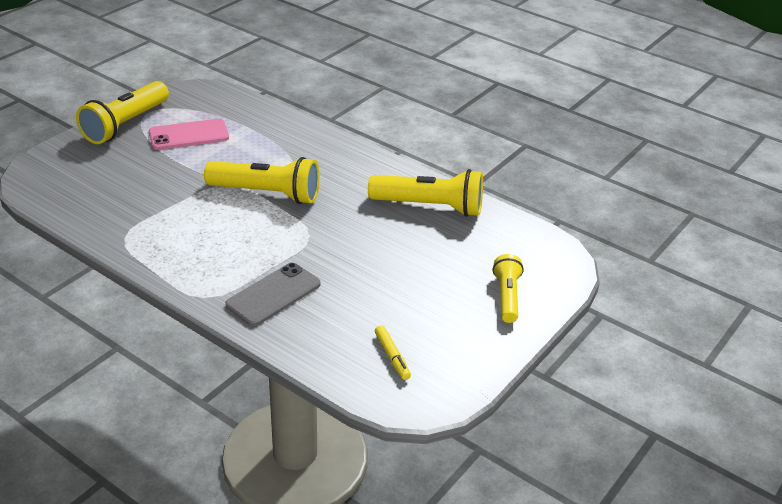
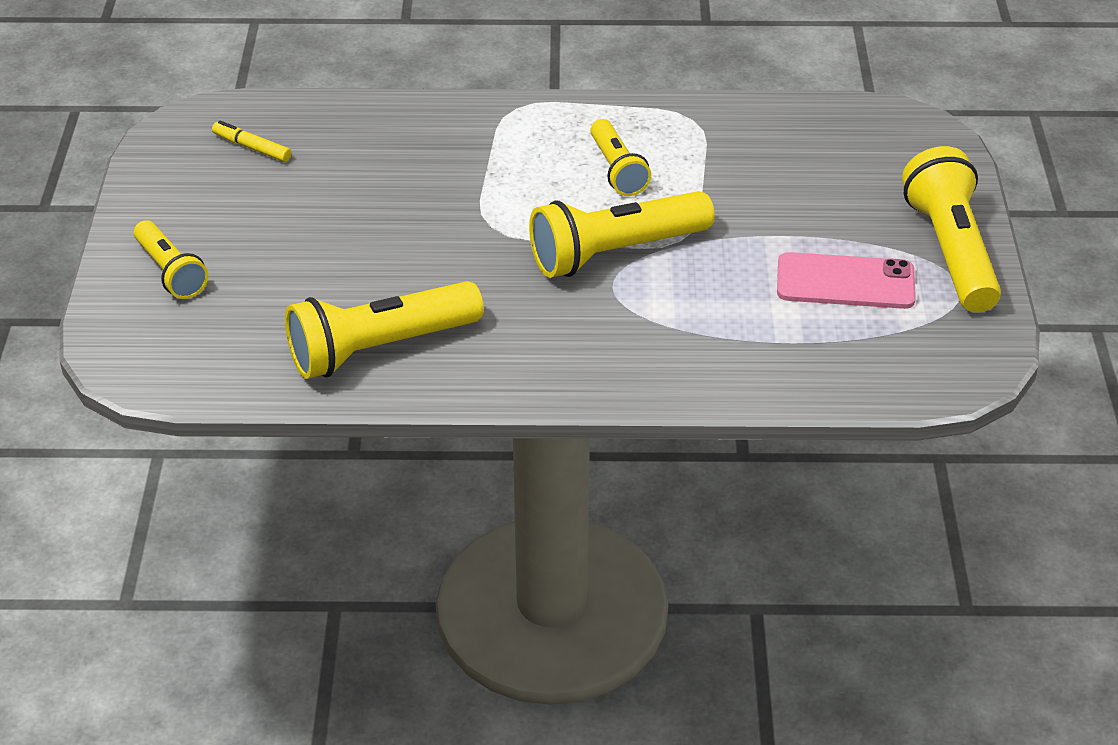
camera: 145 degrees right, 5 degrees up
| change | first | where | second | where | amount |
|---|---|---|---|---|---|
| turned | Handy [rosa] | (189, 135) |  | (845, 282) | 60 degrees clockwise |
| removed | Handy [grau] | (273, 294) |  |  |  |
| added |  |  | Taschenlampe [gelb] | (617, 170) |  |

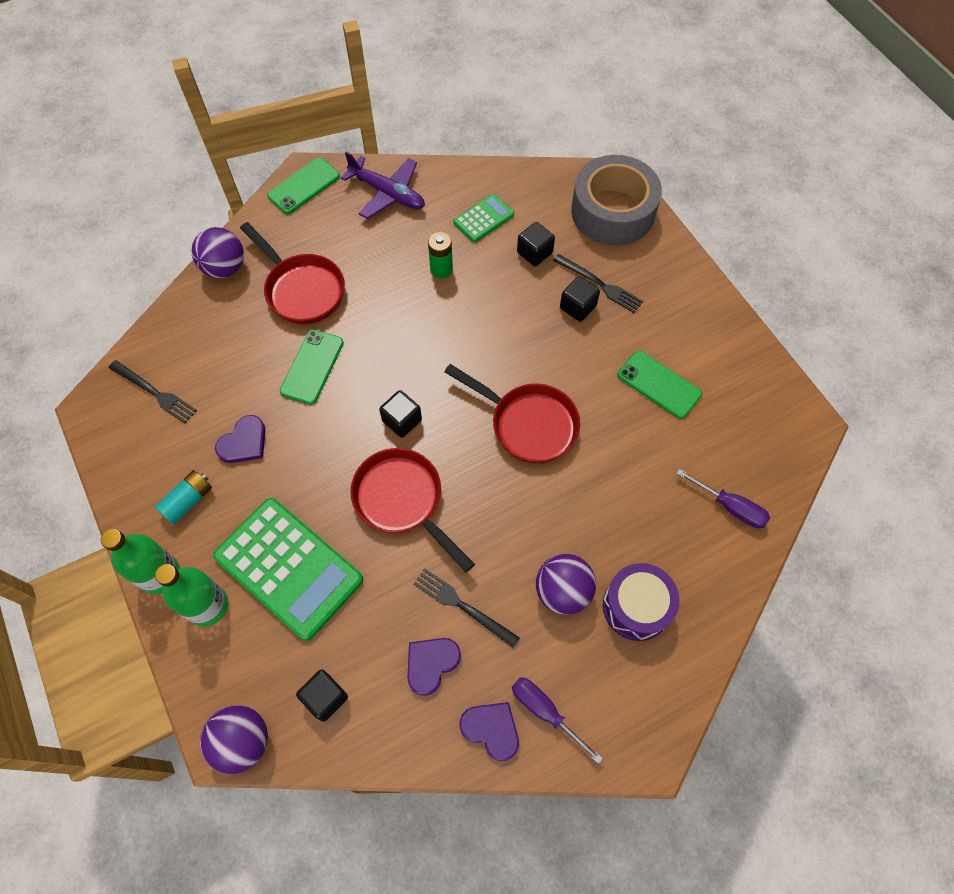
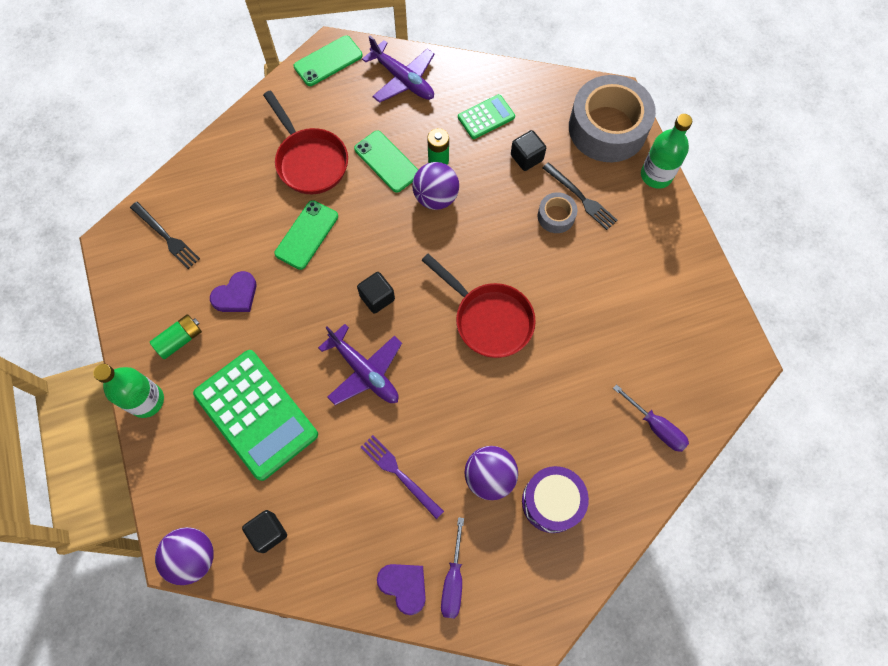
camera: 10 degrees right, 5 degrees up
| change | first | where | second | where | amount |
|---|---|---|---|---|---|
| moved | Ball [lila] | (225, 268) |  | (436, 197) |  |
| replaced | Kubus [schwarz] | (578, 307) | Klebeband [grau] | (556, 216) |  |
| moved | Handy [grün] | (659, 384) |  | (387, 161) |  |
| replaced | Pfanne [rot] | (402, 501) | Flugzeug [lila] | (364, 371) |  |
| recoloured | Batterie [türkis] | (188, 501) | Batterie [grün] | (180, 340) |  |
| moved | Flasche [grün] | (208, 605) |  | (656, 175) |  |
| recoloured | Gabel [schwarz] | (462, 606) | Gabel [lila] | (399, 474) |  |
| removed | Herz [lila] | (431, 664) |  |  |  |
| turned | Schraubenzieher [lila] | (545, 712) |  | (453, 579) | 135 degrees counterclockwise |

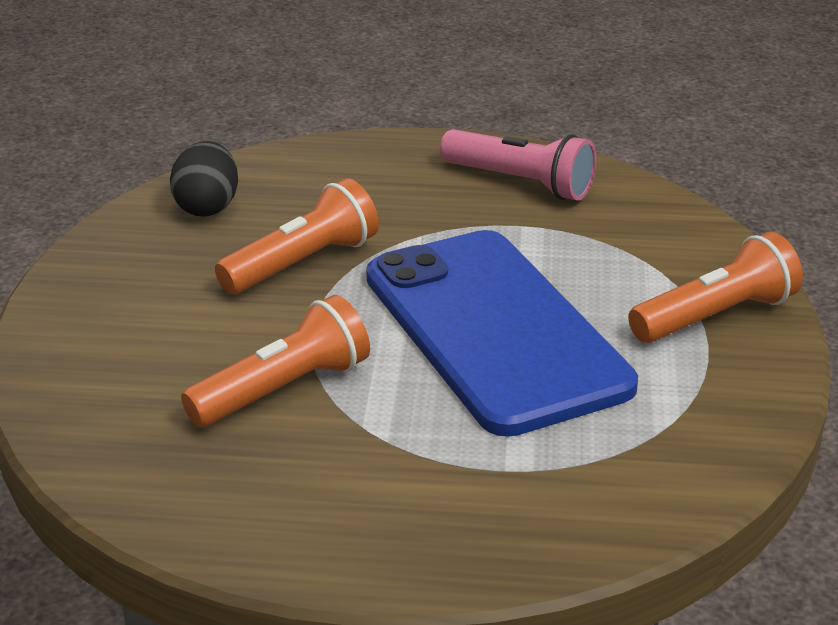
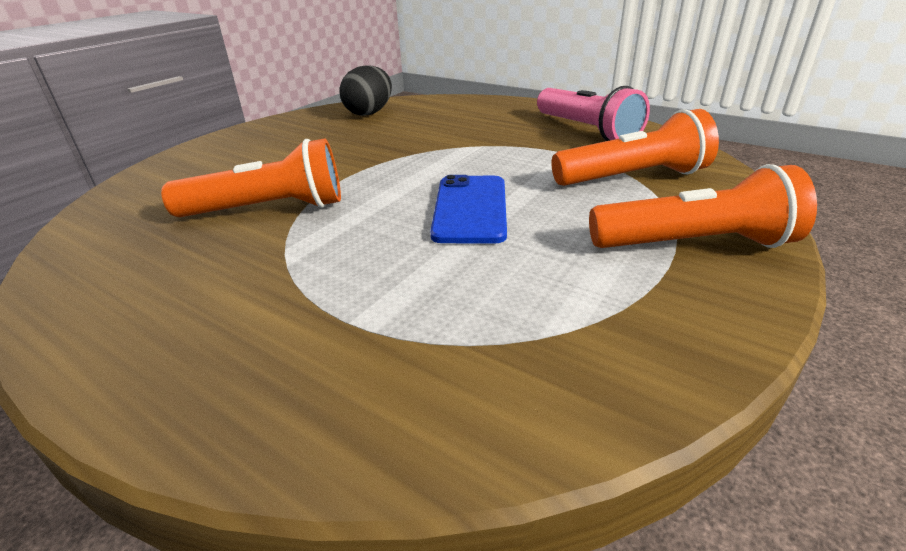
camera: 30 degrees right, 0 degrees up
| change | first | where | second | where | amount |
|---|---|---|---|---|---|
| moved | Taschenlampe [orange] | (302, 263) |  | (633, 177) |  |
| resized | Handy [blau] | (495, 330) |  | (470, 209) | x0.46 |

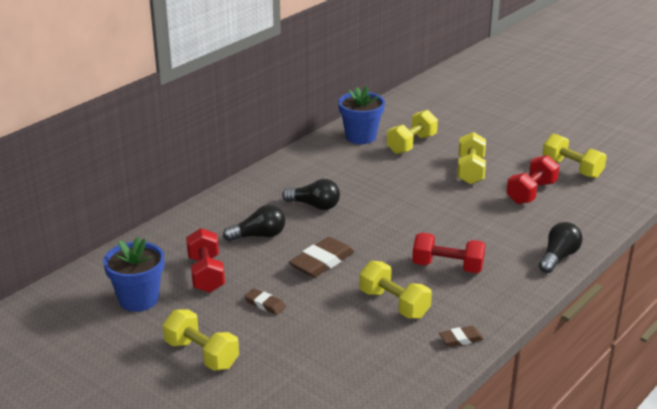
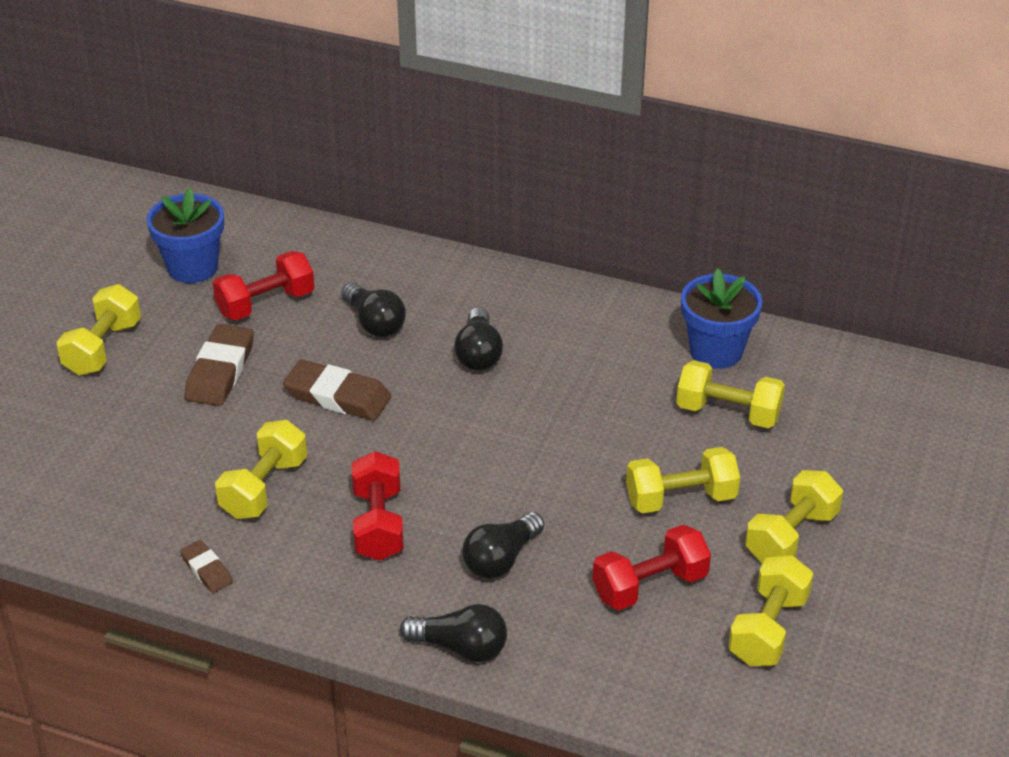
camera: 70 degrees right, 10 degrees up
| change | first | where | second | where | amount |
|---|---|---|---|---|---|
| turned | Hantel [rot] | (531, 192) |  | (650, 585) | 45 degrees counterclockwise |
| resized | Radiergummi [braun] | (265, 304) |  | (220, 371) | x1.81 |
| added |  |  | Hantel [gelb] | (791, 536) |  |
| added |  |  | Glühbirne [schwarz] | (501, 559) |  |

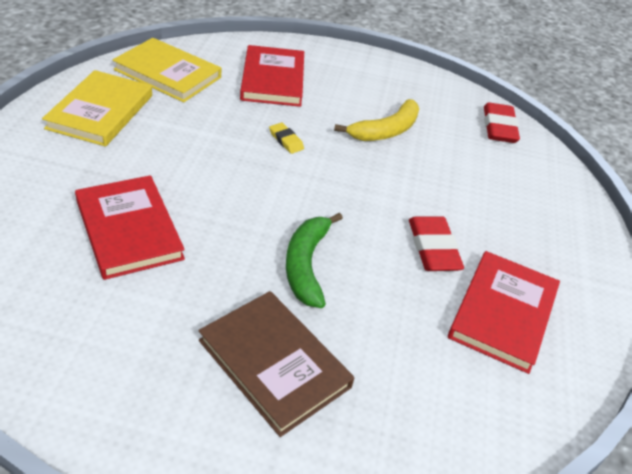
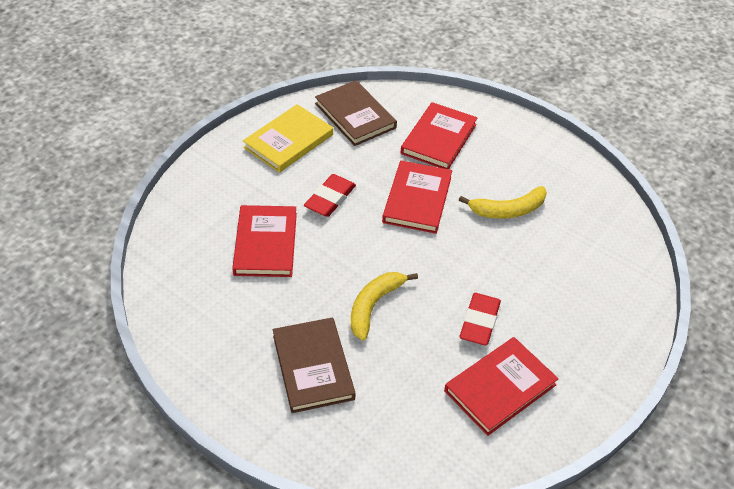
camera: 30 degrees right, 5 degrees up
| change | first | where | second | where | amount |
|---|---|---|---|---|---|
| recoloured | Buch [gelb] | (168, 73) | Buch [braun] | (355, 115) |  |
| moved | Radiergummi [rot] | (499, 127) |  | (330, 199) |  |
| replaced | Radiergummi [gelb] | (286, 140) | Buch [rot] | (417, 199) |  |
| recoloured | Banane [grün] | (306, 265) | Banane [gelb] | (374, 306) |  |

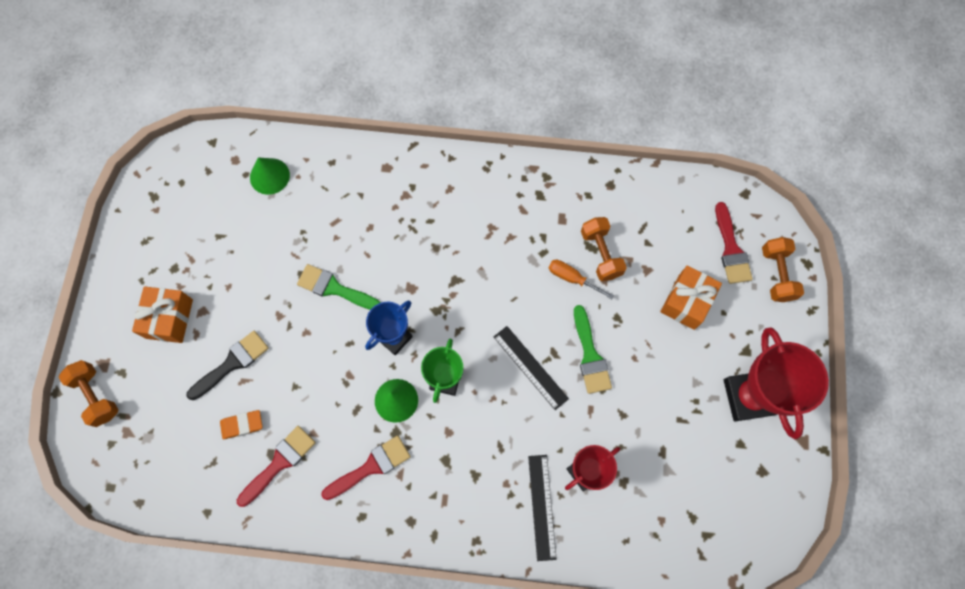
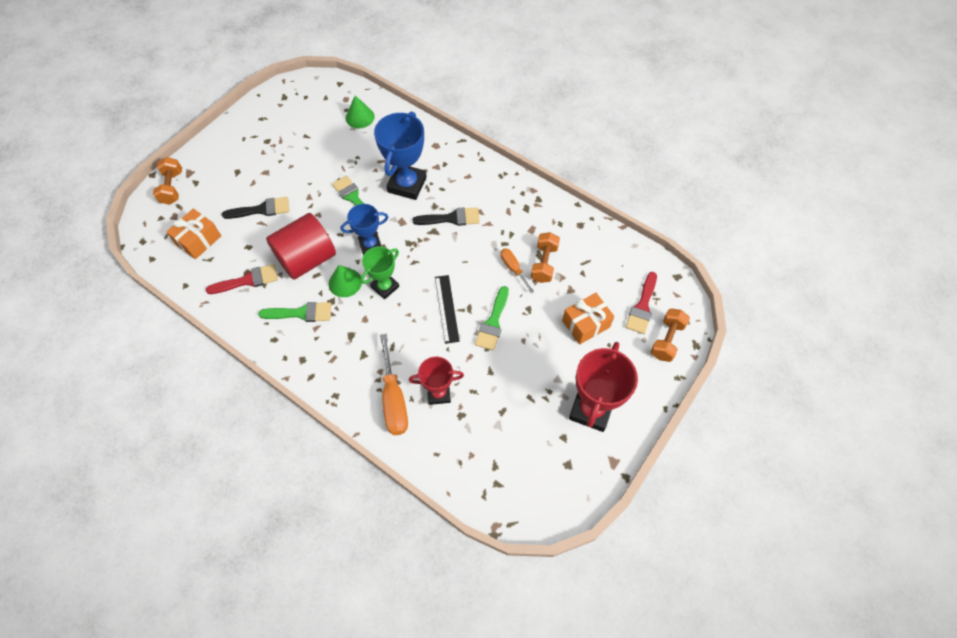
camera: 30 degrees right, 10 degrees down
| change | first | where | second | where | amount |
|---|---|---|---|---|---|
| moved | Geschenk [orange] | (169, 319) |  | (198, 240) |  |
| removed | Radiergummi [orange] | (242, 425) |  |  |  |
| recoloured | Pinsel [rot] | (371, 467) | Pinsel [grün] | (301, 313) |  |
| replaced | Lineal [schwarz] | (542, 506) | Schraubenzieher [orange] | (394, 399) |  |
| added |  |  | Pokal [blau] | (407, 185) |  |
| added |  |  | Pinsel [schwarz] | (451, 218) |  |
| added |  |  | Vollzylinder [rot] | (307, 259) |  |

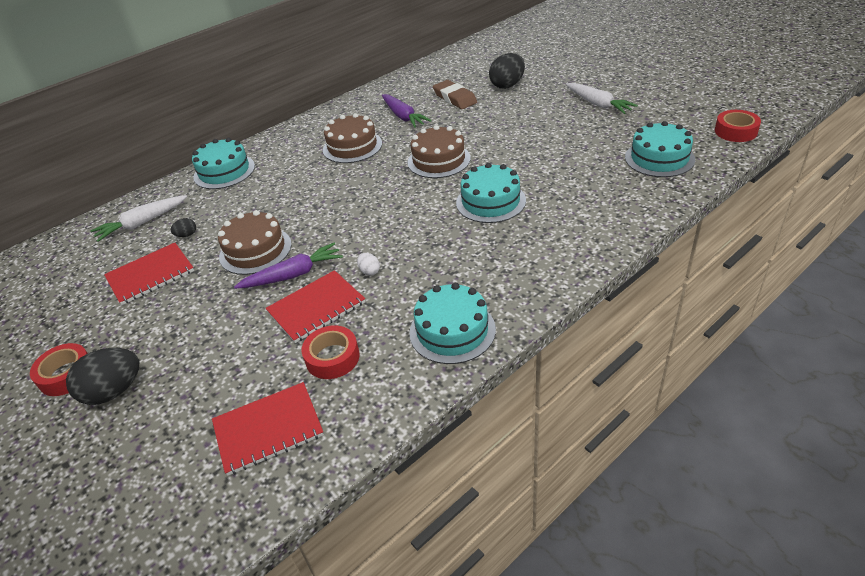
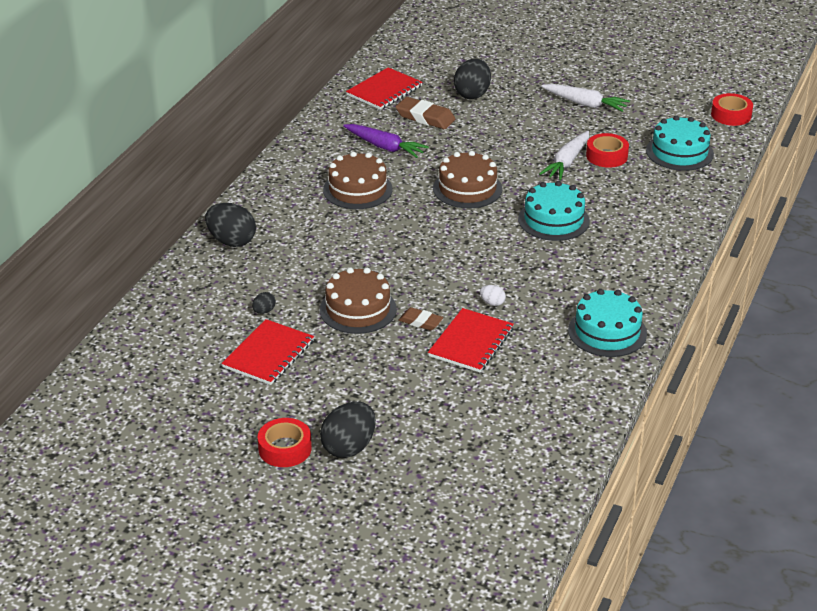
camera: 30 degrees left, 5 degrees down
| change | first | where | second | where | amount |
|---|---|---|---|---|---|
| replaced | Kuchen [türkis] | (224, 171) | Ei [schwarz] | (231, 241) |  |
| moved | Karotte [weiß] | (142, 223) |  | (567, 162) |  |
| replaced | Karotte [lila] | (293, 275) | Radiergummi [braun] | (420, 322) |  |
| moved | Klebeband [rot] | (332, 357) |  | (606, 156) |  |
| moved | Notizbuch [rot] | (268, 429) |  | (384, 90) |  |

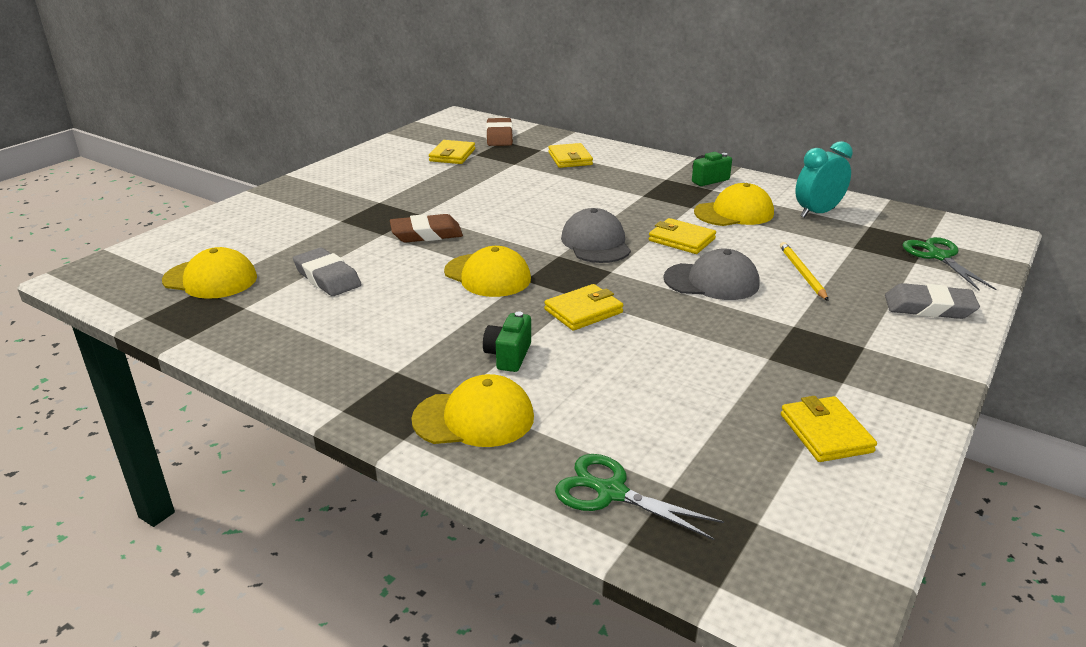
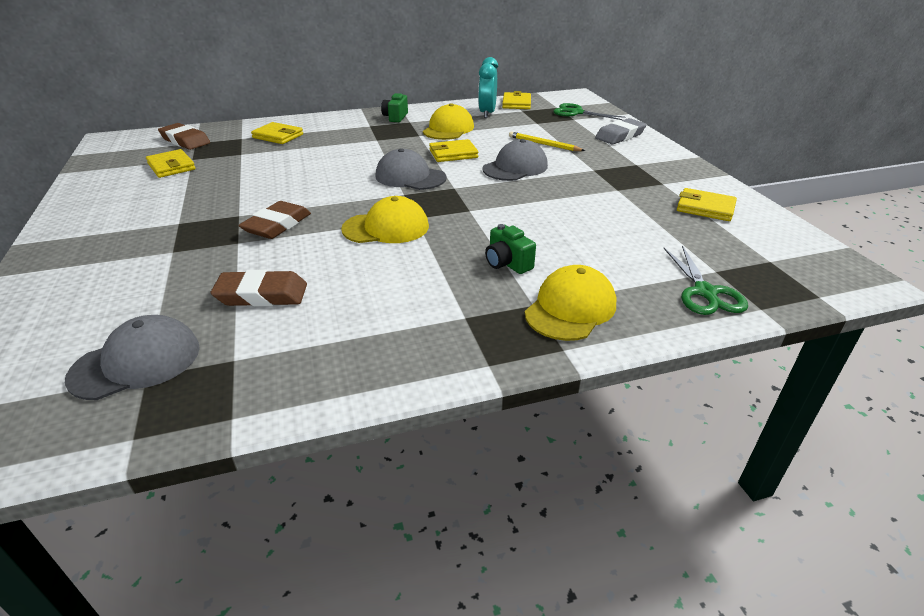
camera: 50 degrees left, 5 degrees up
| change | first | where | second | where | amount |
|---|---|---|---|---|---|
| recoloured | Kappe [gelb] | (210, 279) | Kappe [grau] | (136, 362) |  |
| recoloured | Radiergummi [grau] | (327, 277) | Radiergummi [braun] | (262, 295) |  |
| moved | Geldbörse [gelb] | (583, 311) |  | (516, 103) |  |
| turned | Schere [grün] | (610, 492) |  | (705, 292) | 75 degrees counterclockwise |

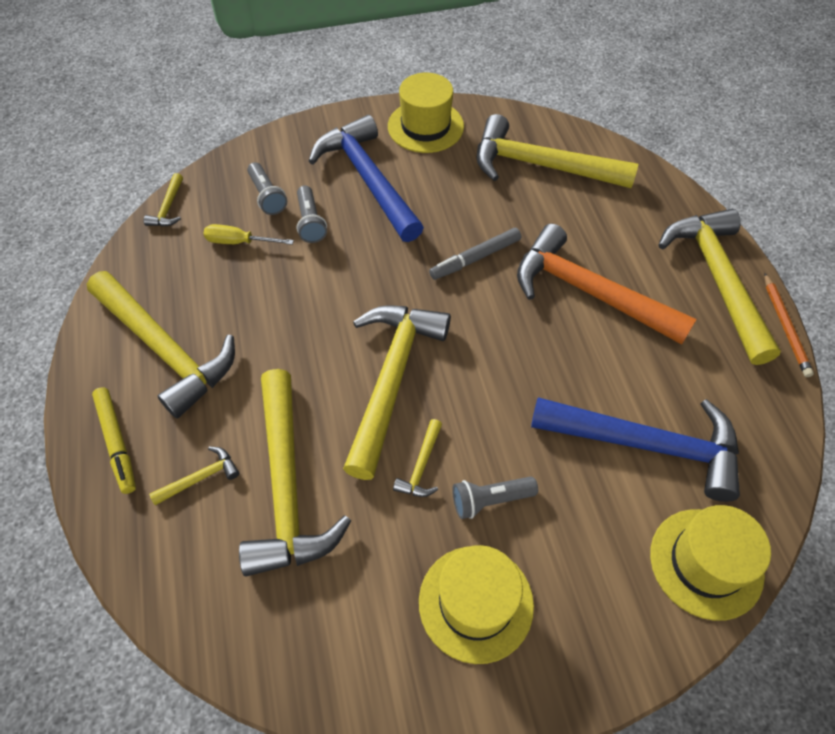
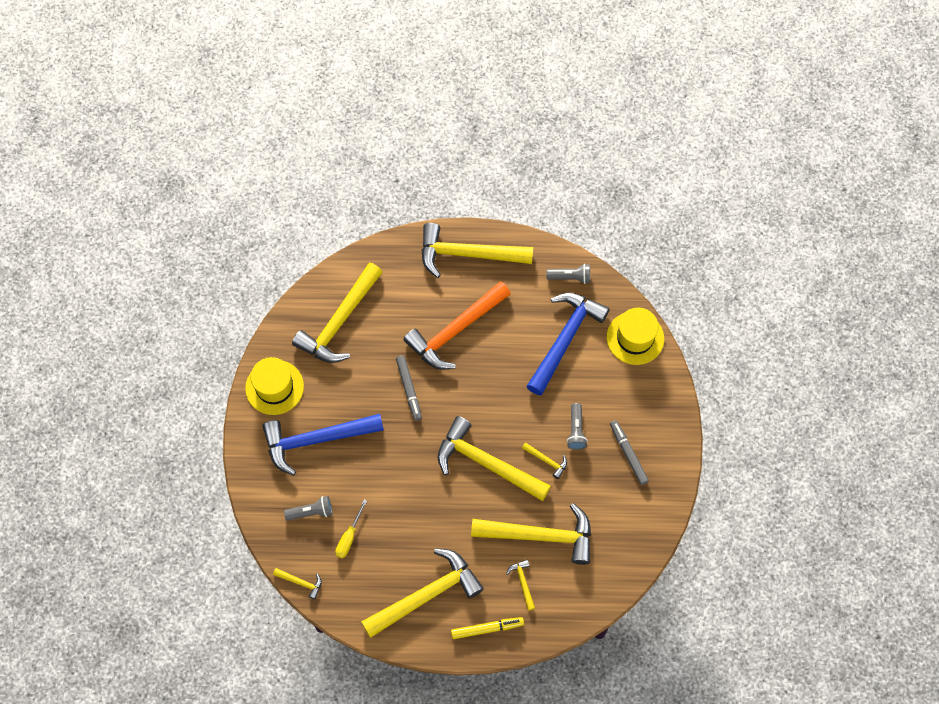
camera: 75 degrees left, 10 degrees up
| change | first | where | second | where | amount |
|---|---|---|---|---|---|
| moved | Taschenlampe [grau] | (310, 222) |  | (570, 277) |  |
| removed | Bleistift [orange] | (785, 326) |  |  |  |
| replaced | Hut [gelb] | (476, 603) | Filzstift [grau] | (628, 454) |  |

